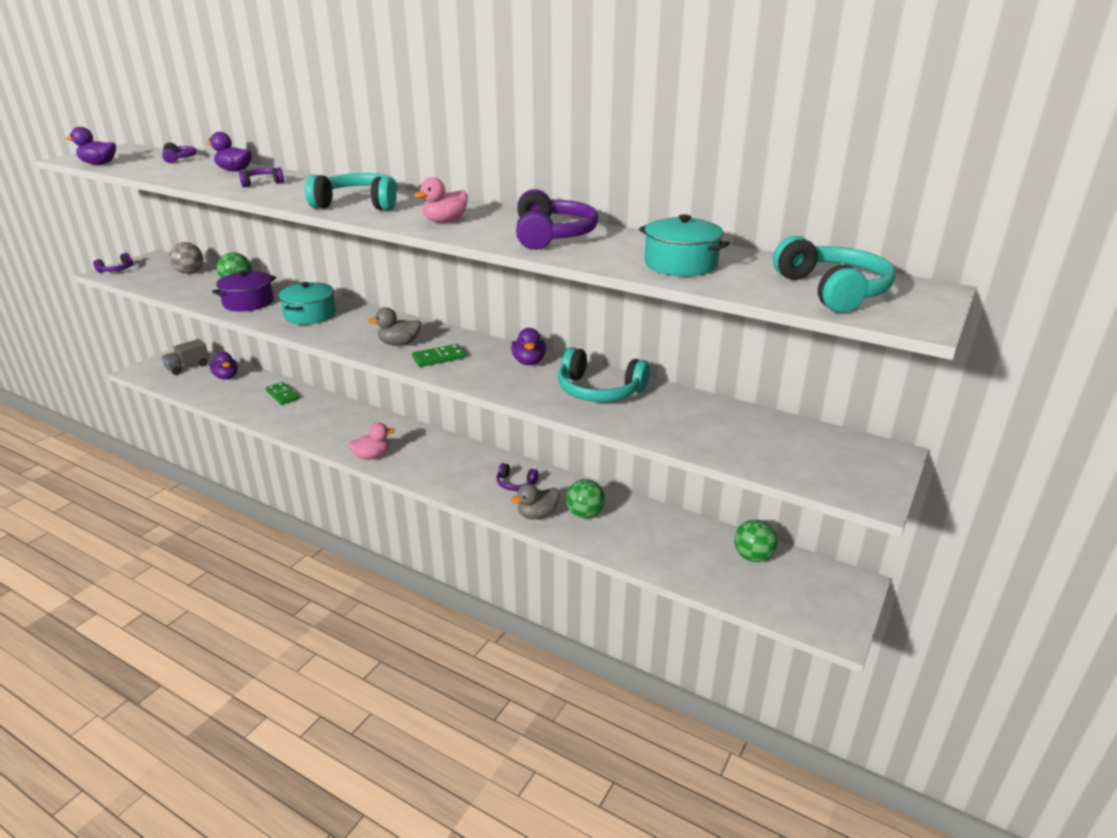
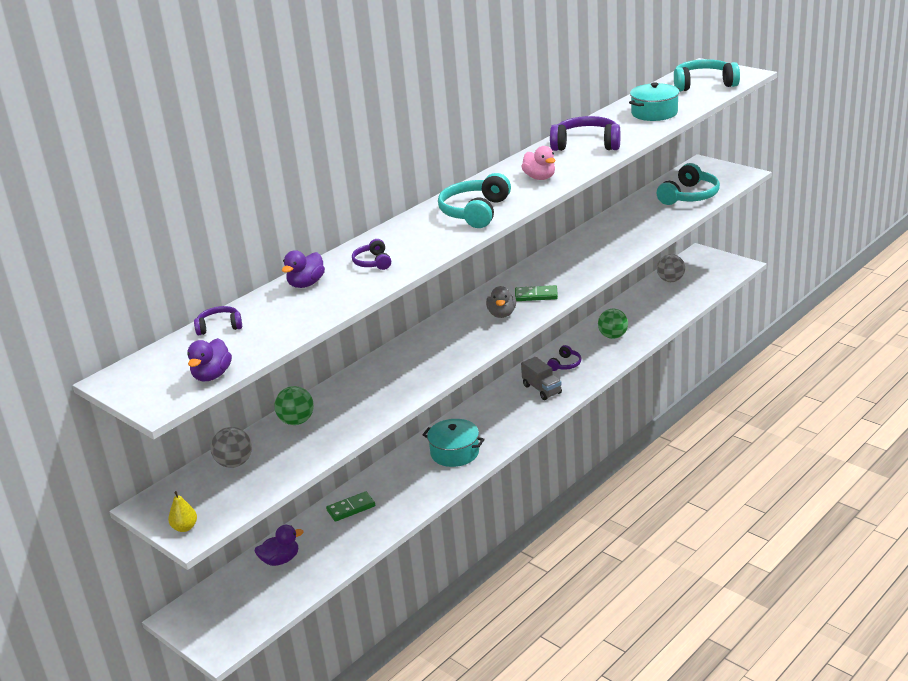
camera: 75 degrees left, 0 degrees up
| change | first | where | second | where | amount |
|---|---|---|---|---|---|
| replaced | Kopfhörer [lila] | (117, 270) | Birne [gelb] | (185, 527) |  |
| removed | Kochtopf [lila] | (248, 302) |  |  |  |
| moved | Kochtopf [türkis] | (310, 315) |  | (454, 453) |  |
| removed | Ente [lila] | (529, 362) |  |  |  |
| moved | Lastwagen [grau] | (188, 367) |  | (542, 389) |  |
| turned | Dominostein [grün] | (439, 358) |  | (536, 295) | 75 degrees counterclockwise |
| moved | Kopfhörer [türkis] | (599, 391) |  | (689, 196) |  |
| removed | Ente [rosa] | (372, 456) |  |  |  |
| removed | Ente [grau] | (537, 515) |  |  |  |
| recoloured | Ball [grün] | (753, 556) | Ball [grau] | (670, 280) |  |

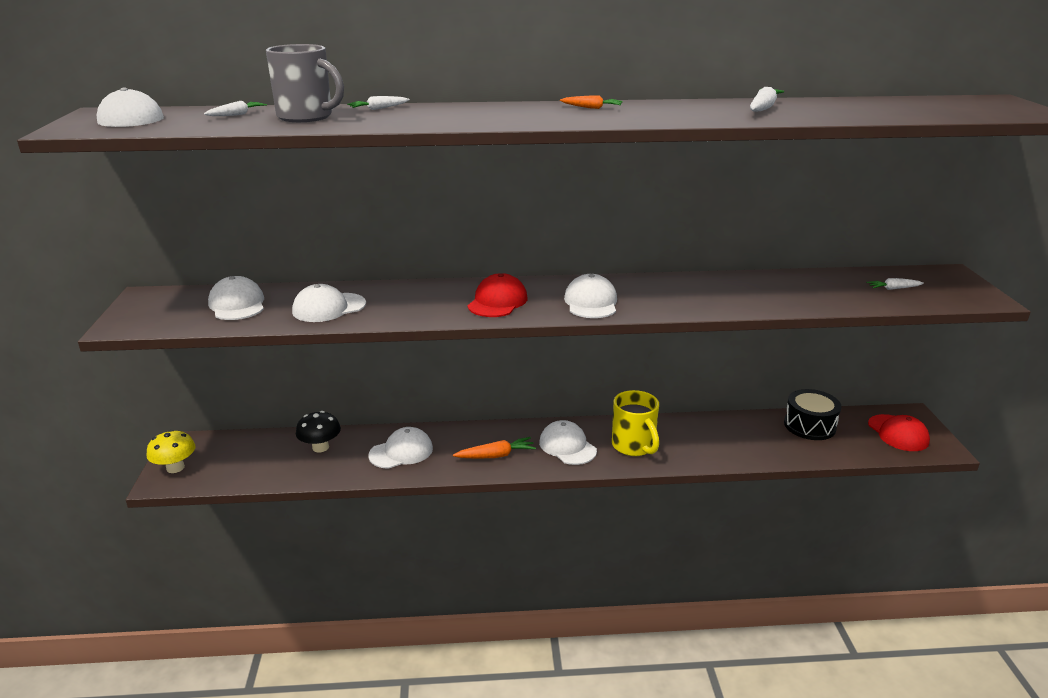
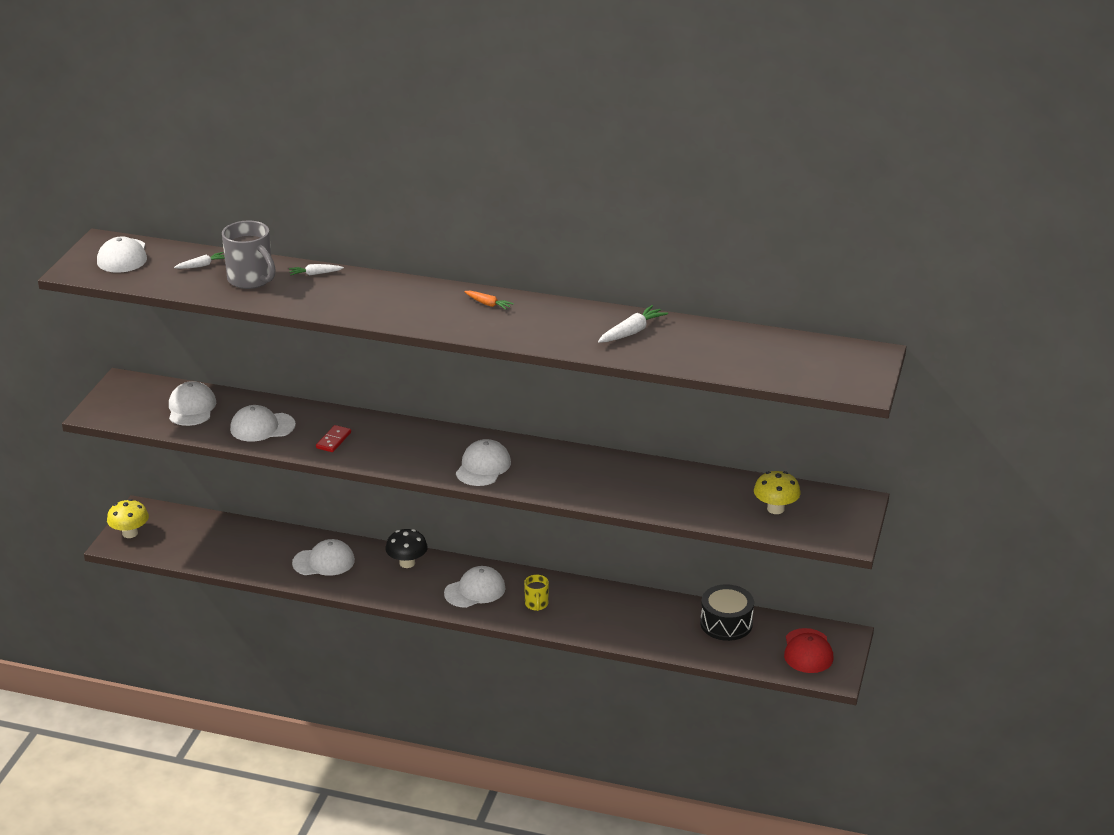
camera: 20 degrees right, 5 degrees up
| change | first | where | second | where | amount |
|---|---|---|---|---|---|
| removed | Kappe [rot] | (497, 302) |  |  |  |
| replaced | Karotte [weiß] | (893, 288) | Pilz [gelb] | (775, 509) |  |
| resized | Tasse [gelb] | (634, 446) |  | (536, 604) | x0.55 |
| moved | Pilz [schwarz] | (320, 447) |  | (407, 563) |  |
| turned | Kappe [weiß] | (567, 446) |  | (475, 590) | 75 degrees clockwise |
| removed | Karotte [orange] | (496, 455) |  |  |  |
| added |  |  | Dominostein [rot] | (333, 440) |  |

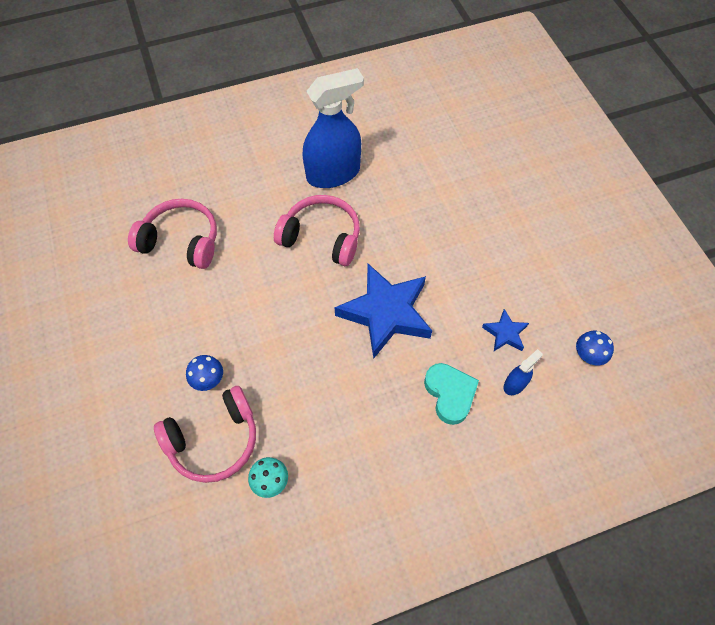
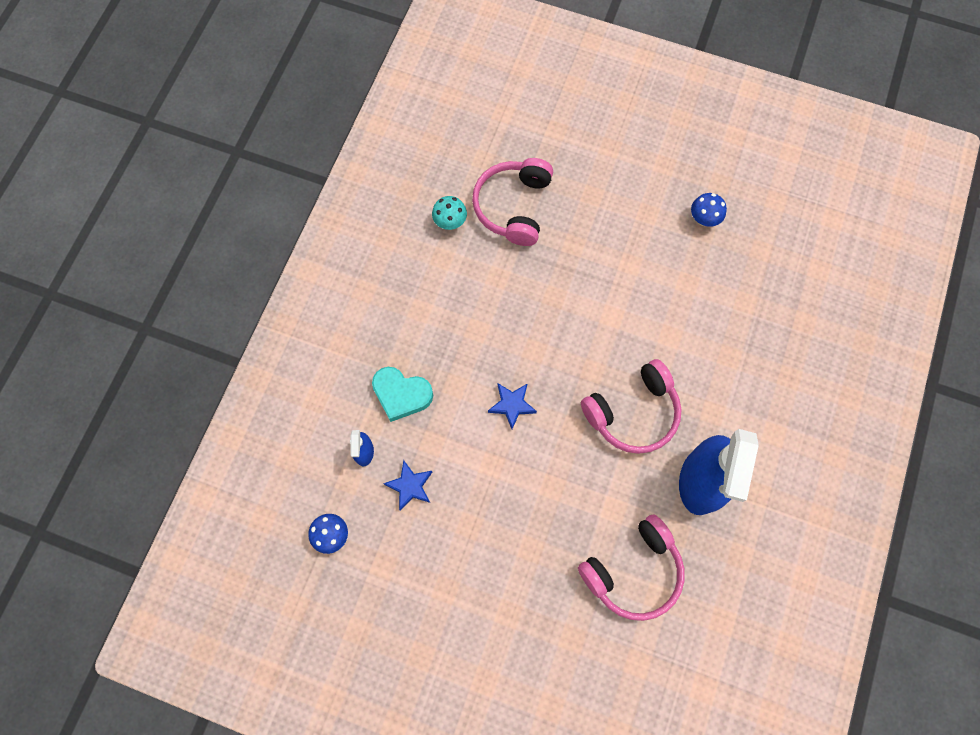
camera: 130 degrees right, 10 degrees up
| change | first | where | second | where | amount |
|---|---|---|---|---|---|
| moved | Kopfhörer [rosa] | (181, 241) |  | (633, 572) |  |
| resized | Stern [blau] | (386, 313) |  | (512, 405) | x0.46 |
| moved | Pilz [blau] | (208, 380) |  | (703, 219) |  |

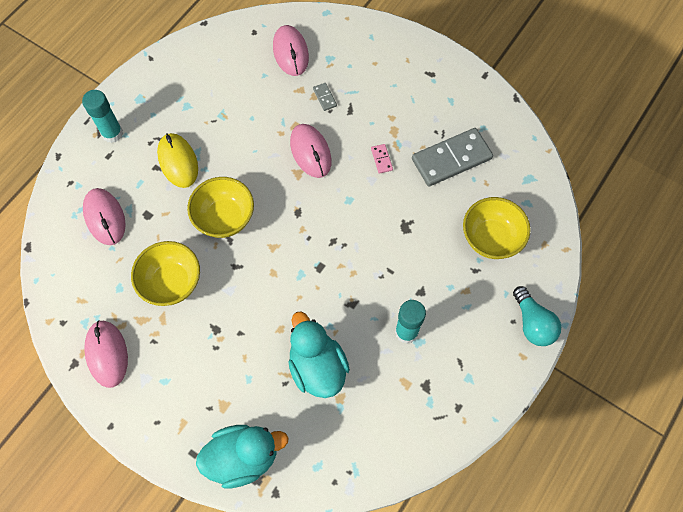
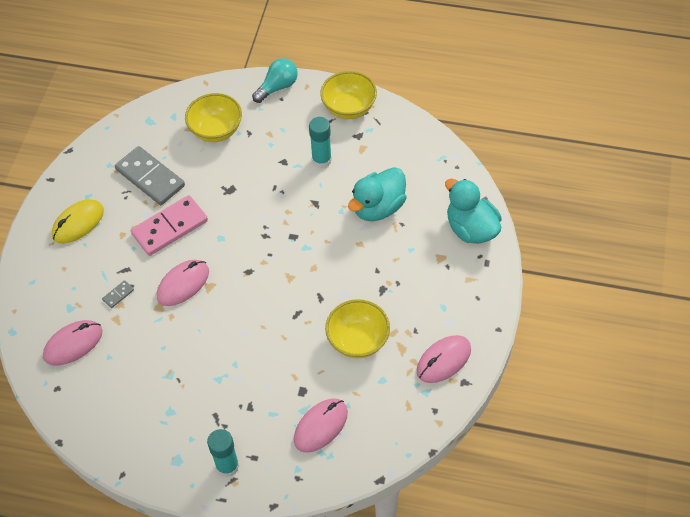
camera: 110 degrees left, 10 degrees down
| change | first | where | second | where | amount |
|---|---|---|---|---|---|
| moved | Computermaus [gelb] | (178, 162) |  | (78, 223) |  |
| resized | Dominostein [rosa] | (381, 159) |  | (170, 227) | x2.45 |
| moved | Schüssel [gelb] | (224, 218) |  | (349, 108) |  |

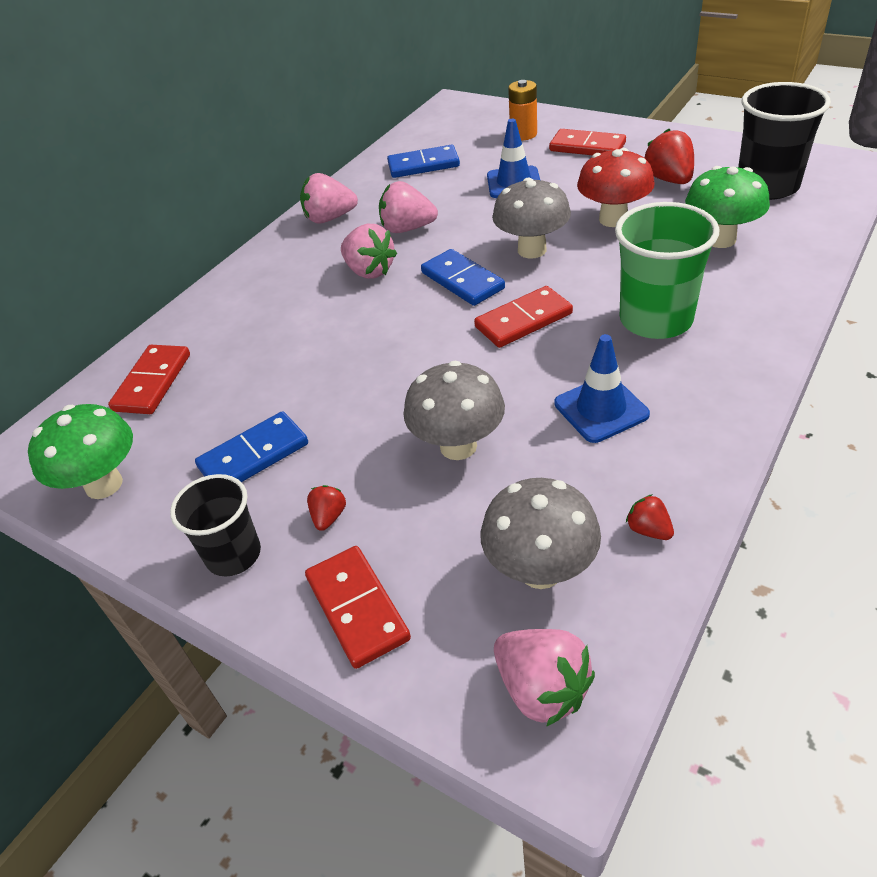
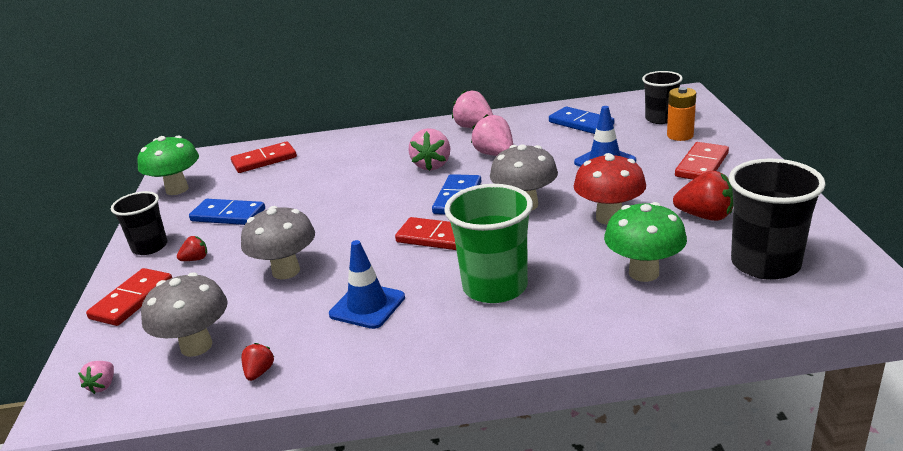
camera: 50 degrees right, 15 degrees down
| change | first | where | second | where | amount |
|---|---|---|---|---|---|
| turned | Dominostein [rot] | (587, 147) |  | (702, 165) | 45 degrees clockwise |
| turned | Erdbeere [rot] | (669, 179) |  | (705, 216) | 75 degrees clockwise |
| resized | Erdbeere [rosa] | (542, 689) |  | (103, 385) | x0.53 |
| added |  |  | Becher [schwarz] | (660, 119) |  |

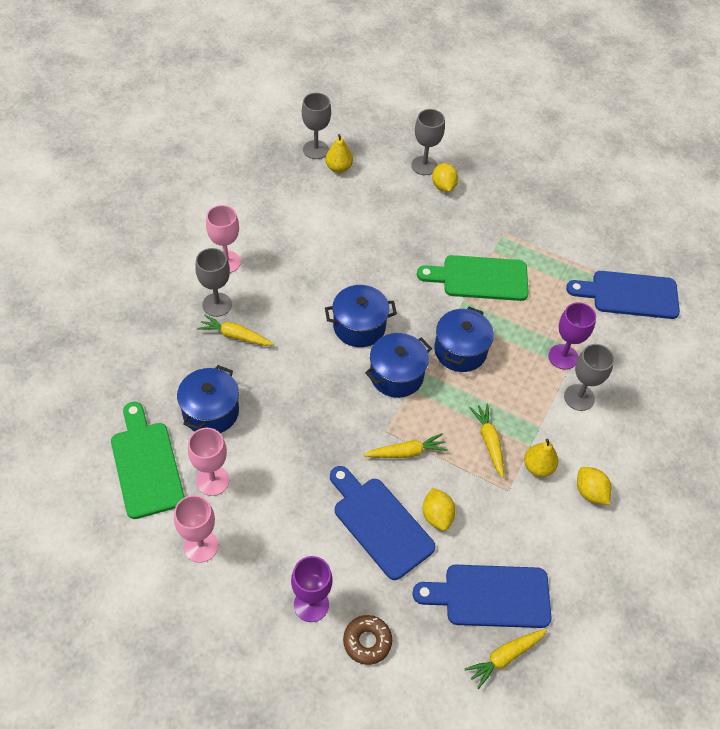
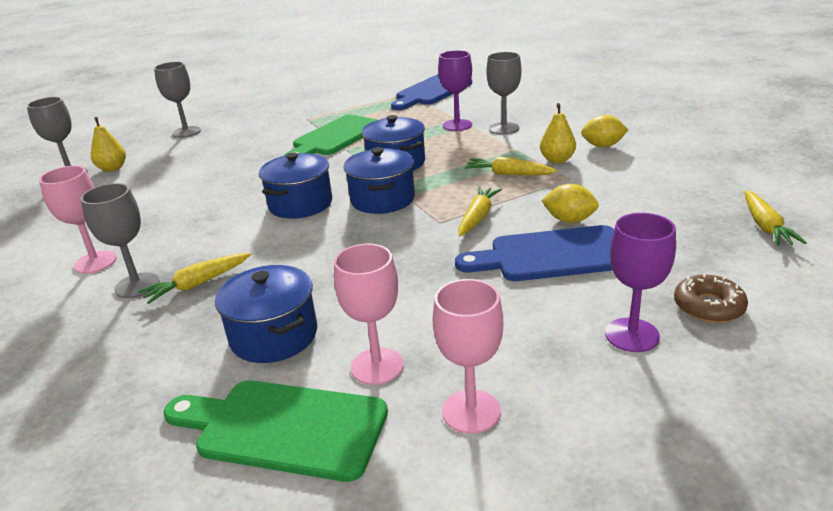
camera: 50 degrees left, 25 degrees down
| change | first | where | second | where | amount |
|---|---|---|---|---|---|
| removed | Zitrone [gelb] | (443, 186) |  |  |  |
| removed | Schneidebrett [blau] | (490, 596) |  |  |  |

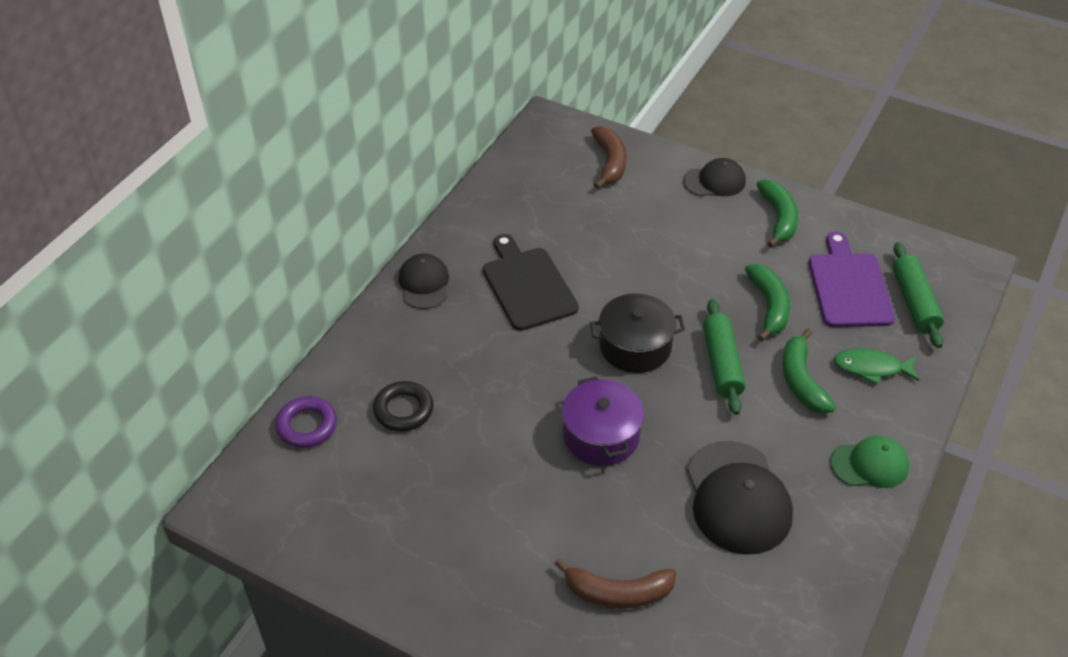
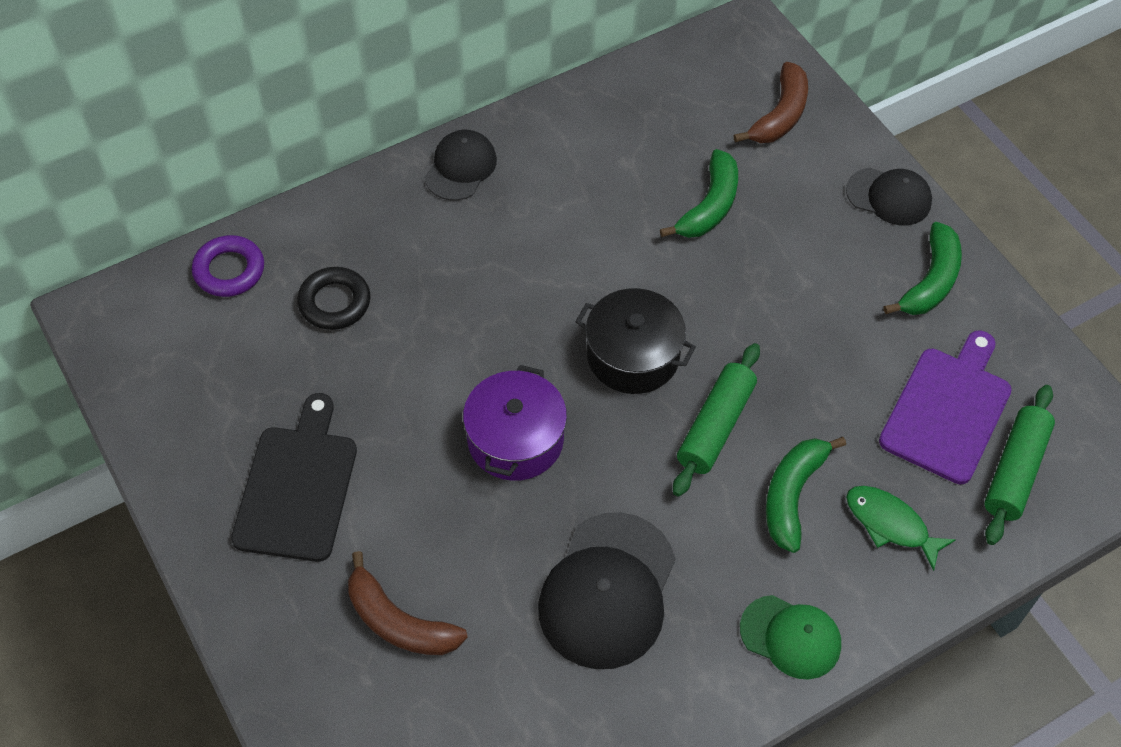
camera: 30 degrees right, 10 degrees up
| change | first | where | second | where | amount |
|---|---|---|---|---|---|
| moved | Schneidebrett [schwarz] | (527, 285) |  | (298, 487) |  |
| moved | Banane [grün] | (769, 306) |  | (709, 206) |  |

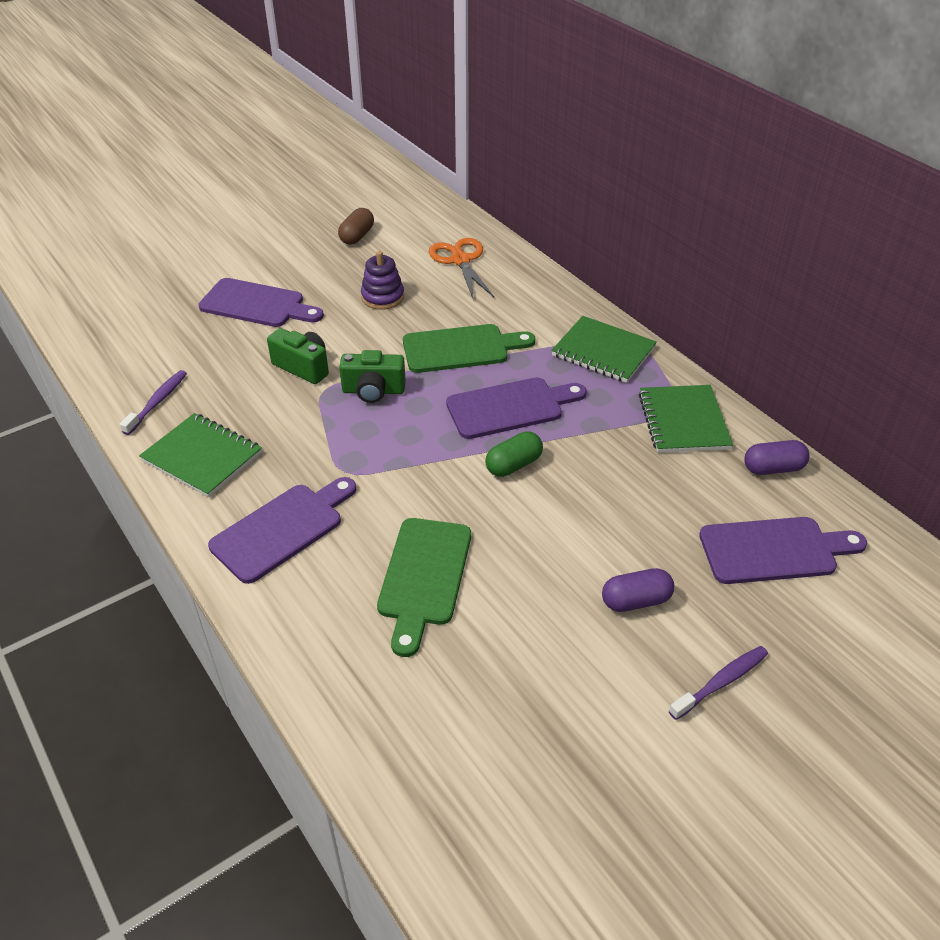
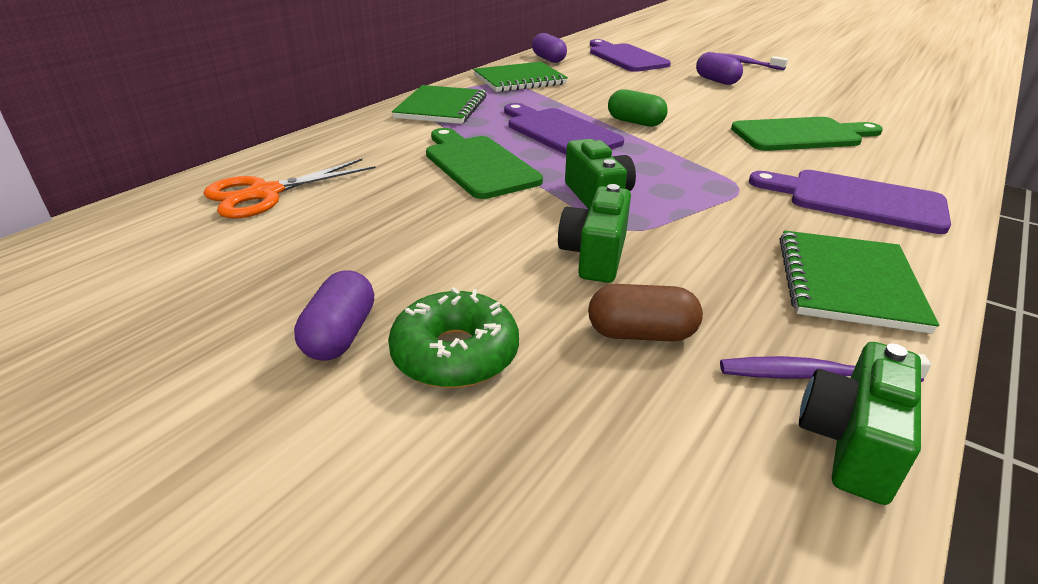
camera: 110 degrees left, 10 degrees down
| change | first | where | second | where | amount |
|---|---|---|---|---|---|
| moved | Kapsel [braun] | (357, 236) |  | (641, 334) |  |
| removed | Stapelspielzeug [lila] | (382, 297) |  |  |  |
| replaced | Schneidebrett [lila] | (257, 304) | Donut [grün] | (455, 354) |  |
| added |  |  | Kapsel [lila] | (340, 335) |  |
| added |  |  | Kamera [grün] | (850, 443) |  |

